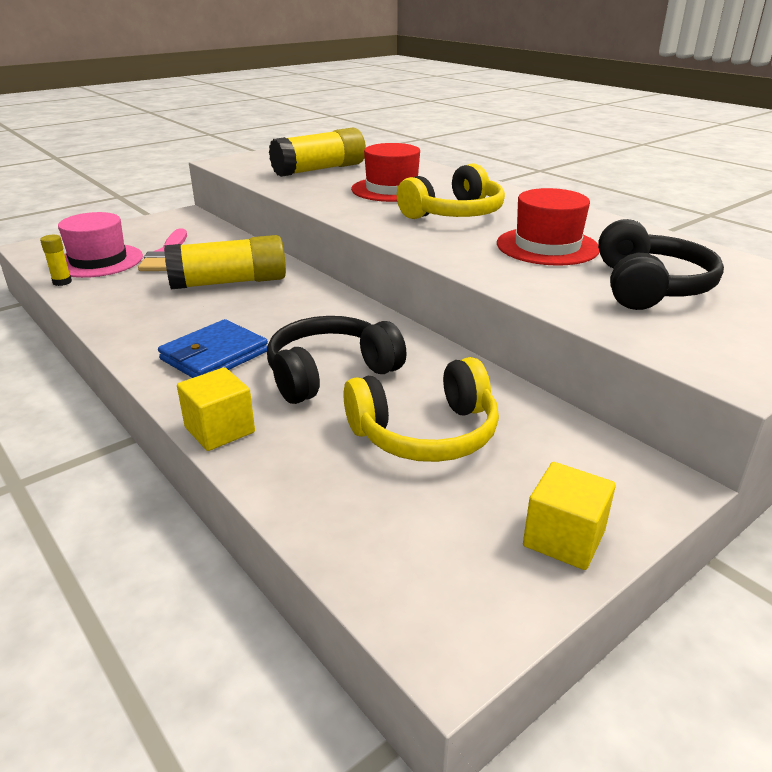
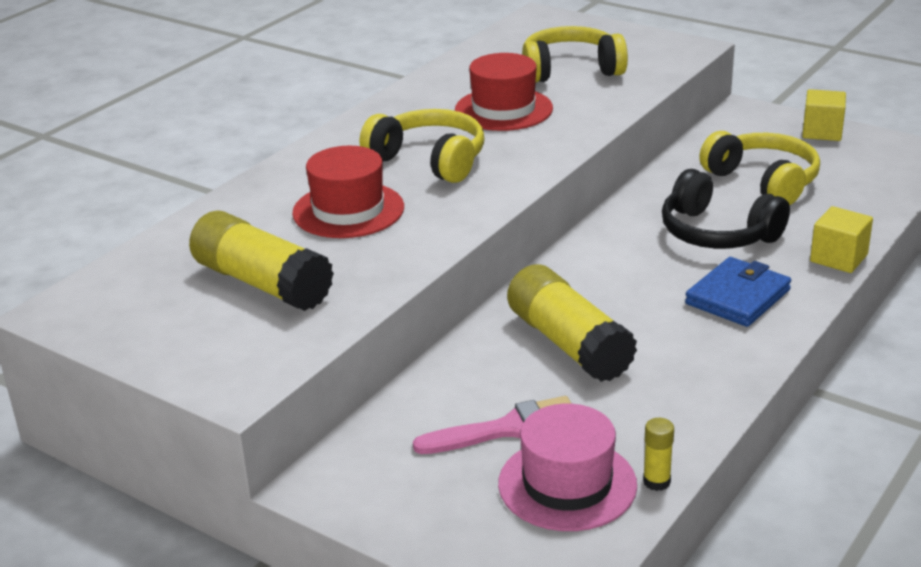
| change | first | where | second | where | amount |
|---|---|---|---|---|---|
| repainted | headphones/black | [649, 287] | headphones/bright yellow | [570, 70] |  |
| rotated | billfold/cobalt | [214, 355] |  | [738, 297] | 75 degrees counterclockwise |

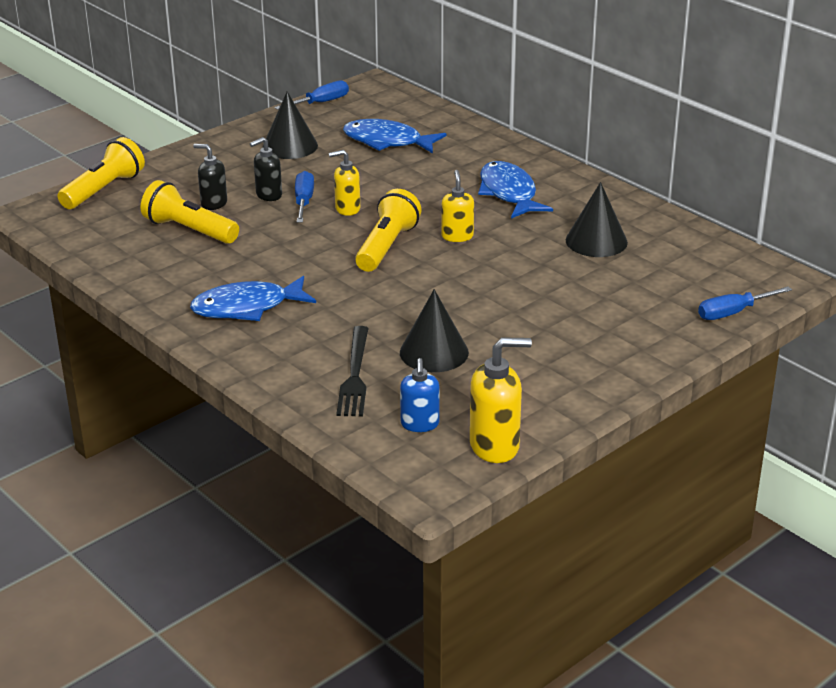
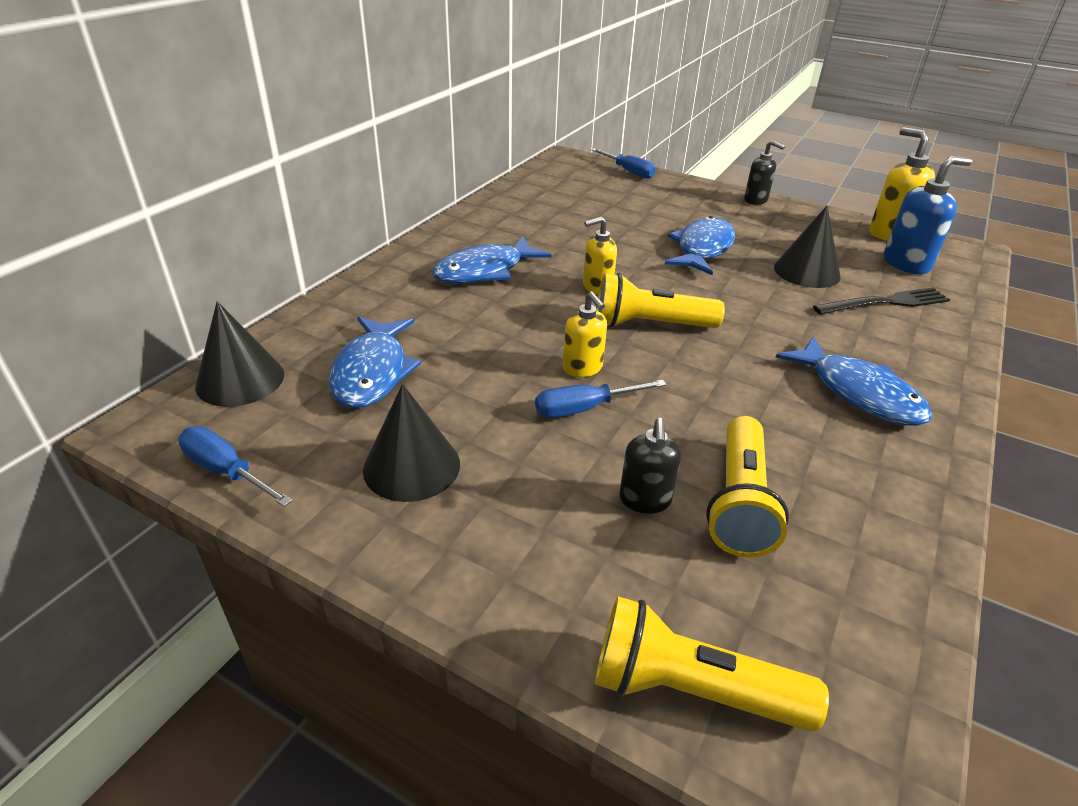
| change | first | where | second | where | amount |
|---|---|---|---|---|---|
| new |  |  | toy fish/cobalt | [702, 249] |  |
| shifted | pump bottle/black | [268, 195] |  | [756, 200] |  |
| shifted | cone shape/black | [596, 241] |  | [240, 380] |  |
| scaled | pump bottle/cobalt | [420, 424] |  | [906, 264] | x1.55 |

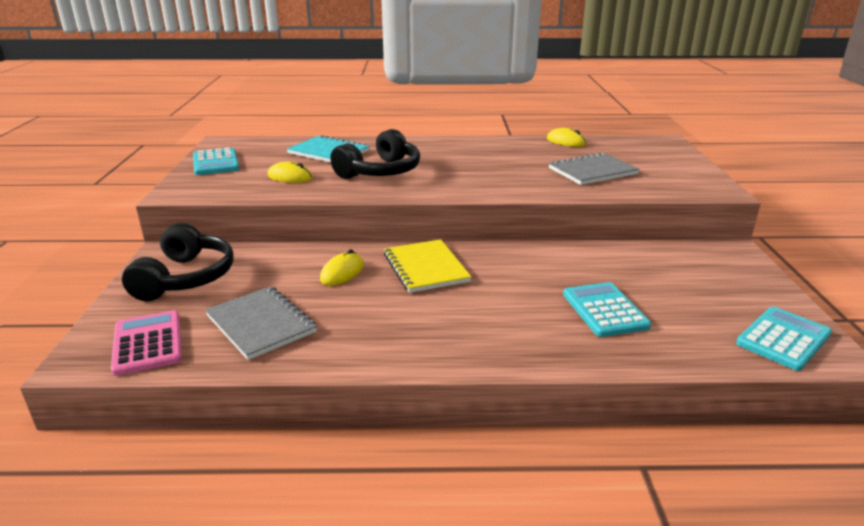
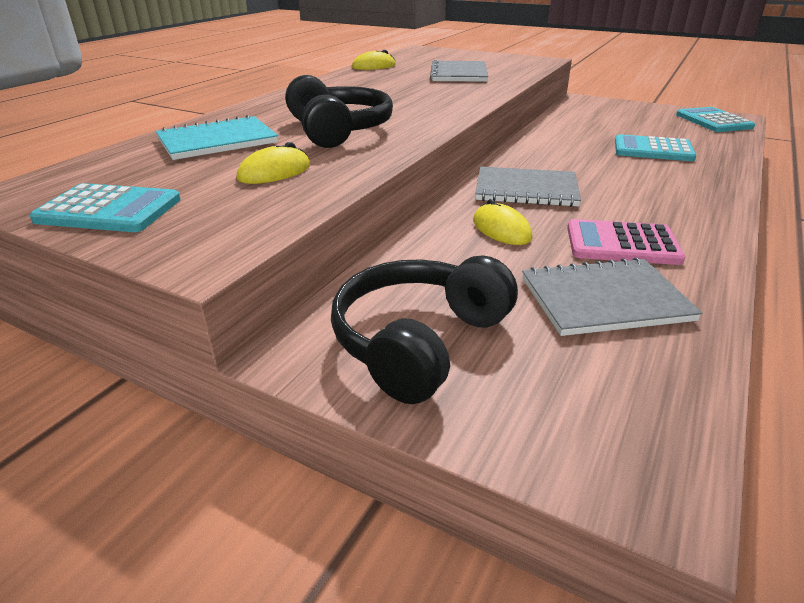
| change | first | where | second | where | amount |
|---|---|---|---|---|---|
| shifted | calculator/rosy | [148, 343] |  | [622, 244] |  |
| repainted | notebook/bright yellow | [425, 268] | notebook/gray | [526, 189] |  |
| rotated | headphones/black | [186, 278] |  | [419, 341] | 90 degrees counterclockwise |

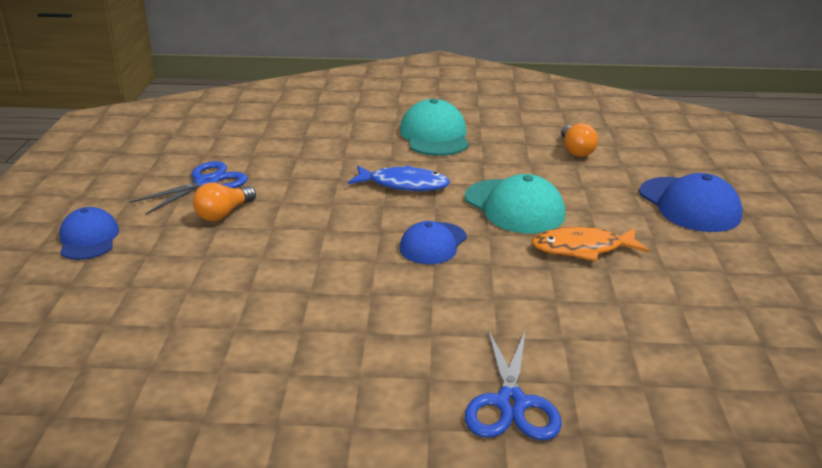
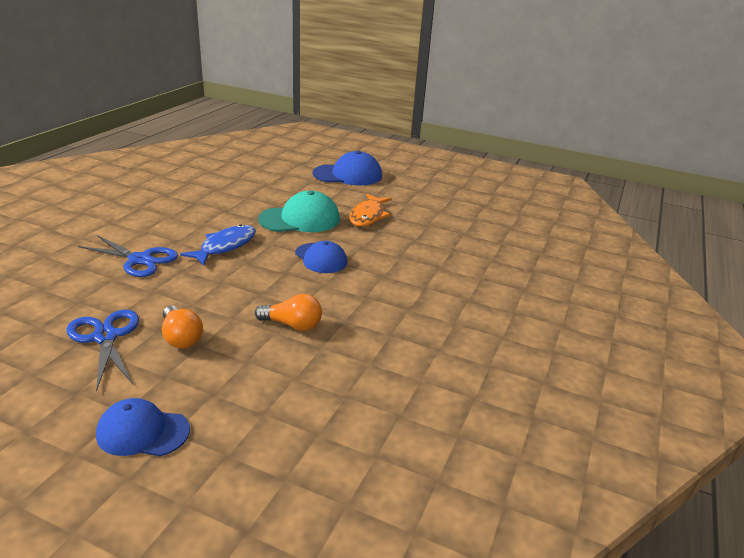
| change | first | where | second | where | amount |
|---|---|---|---|---|---|
| gone | peaked cap/turquoise | [435, 136] |  |  |  |
| shifted | pair of scissors/cobalt | [511, 403] |  | [140, 260] |  |
| shifted | lightbulb/bright orange | [576, 150] |  | [292, 325] |  |

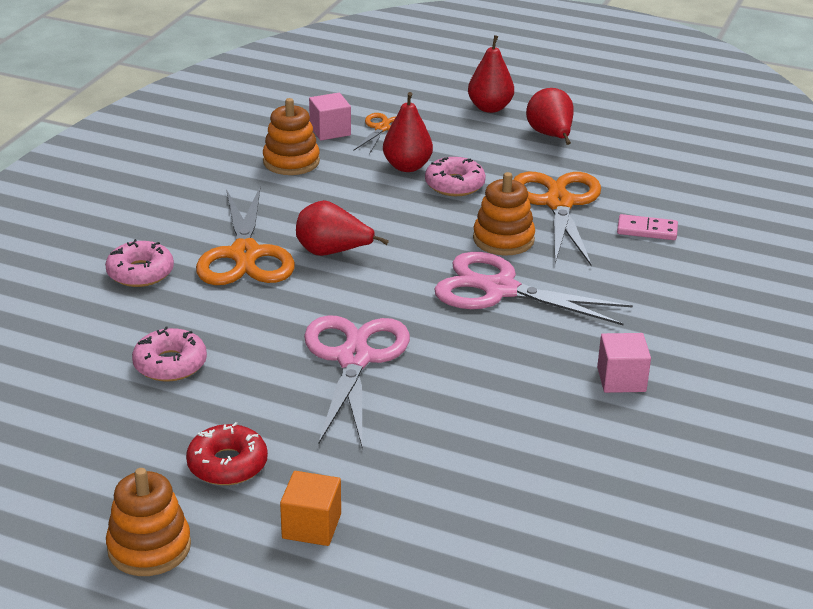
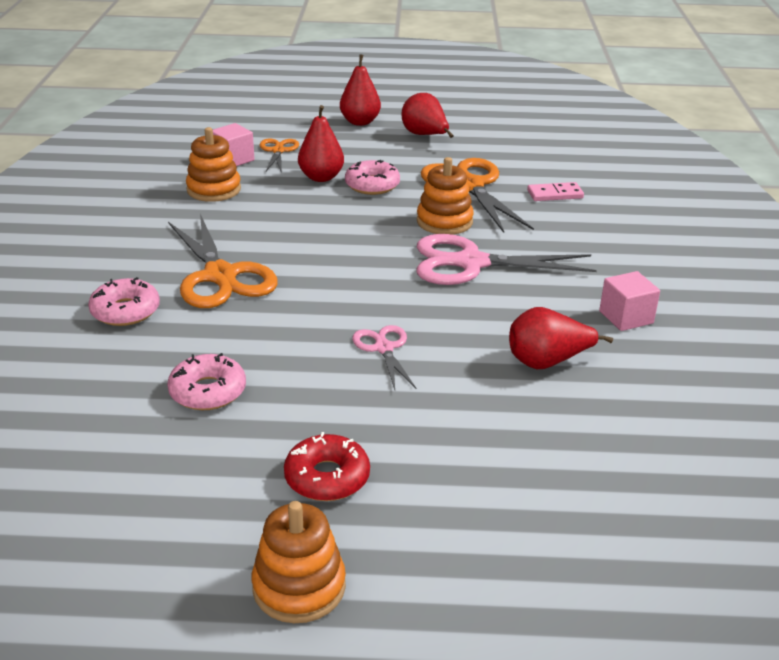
| change | first | where | second | where | amount |
|---|---|---|---|---|---|
| gone | solid cube/bright orange | [311, 526] |  |  |  |
| shifted | pear/scarlet | [332, 252] |  | [547, 362] |  |
| scaled | pair of scissors/rosy | [354, 358] |  | [383, 348] | x0.52 |

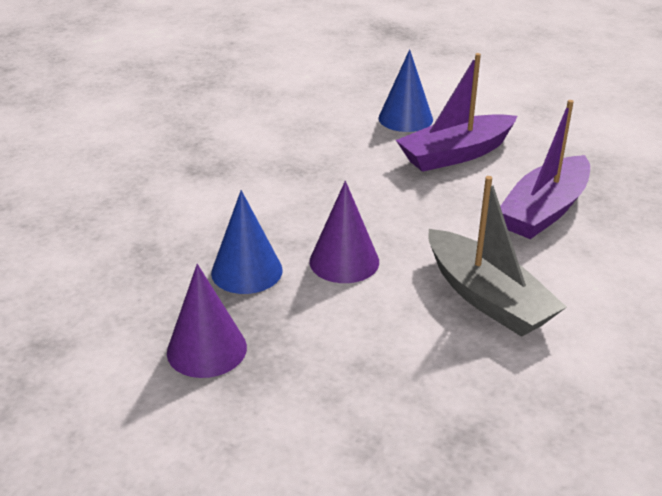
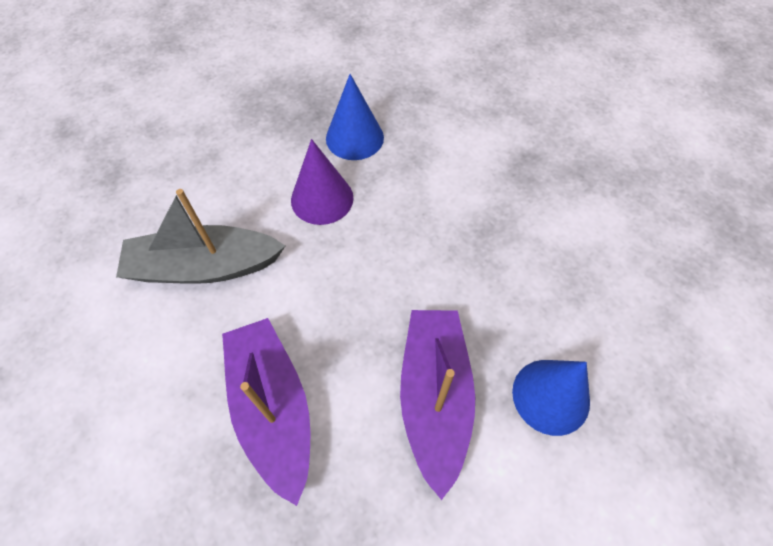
| change | first | where | second | where | amount |
|---|---|---|---|---|---|
| gone | cone shape/violet | [207, 349] |  |  |  |

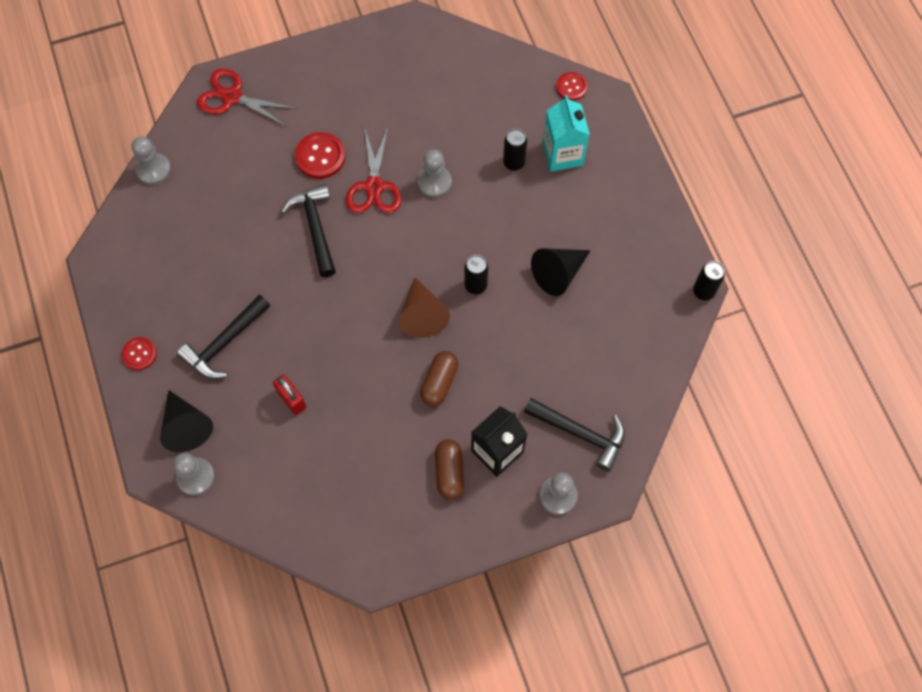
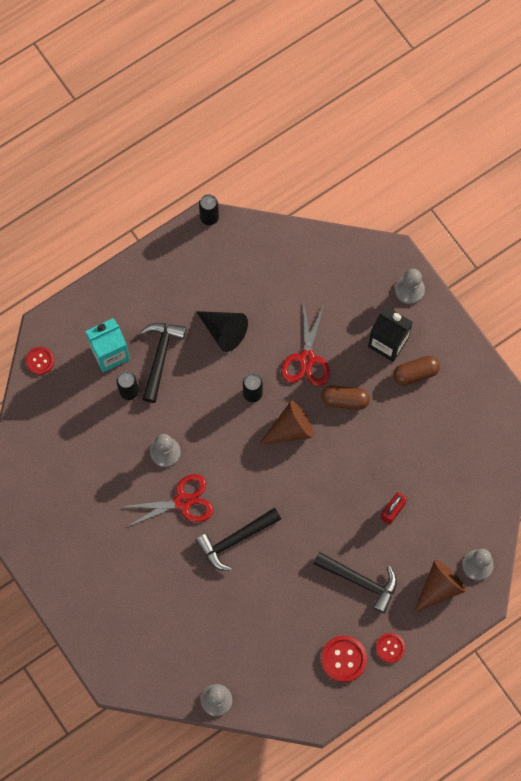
| change | first | where | second | where | amount |
|---|---|---|---|---|---|
| shifted | pair of scissors/scarlet | [232, 97] |  | [306, 359] |  |
| shifted | sewing button/scarlet | [320, 156] |  | [343, 659] |  |
| shifted | carpenter's hammer/black | [580, 433] |  | [160, 357] |  |
| repainted | cone shape/black | [186, 426] | cone shape/dark brown | [439, 587] |  |

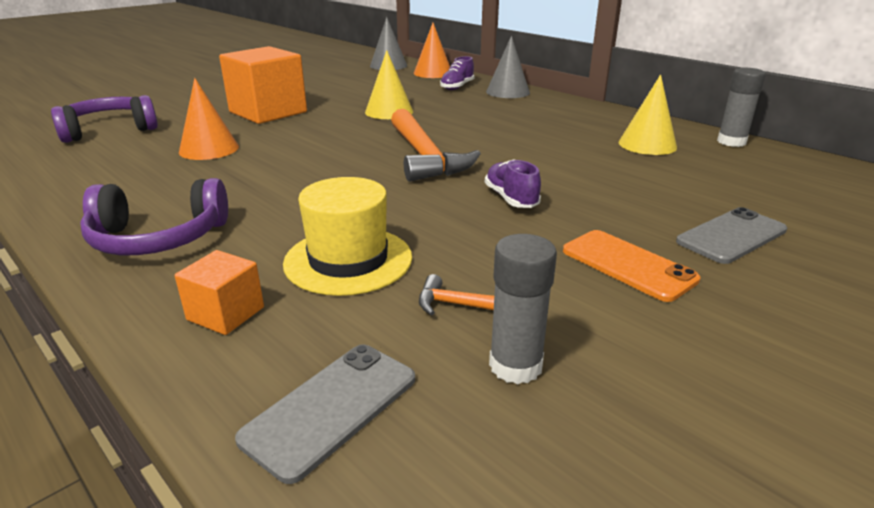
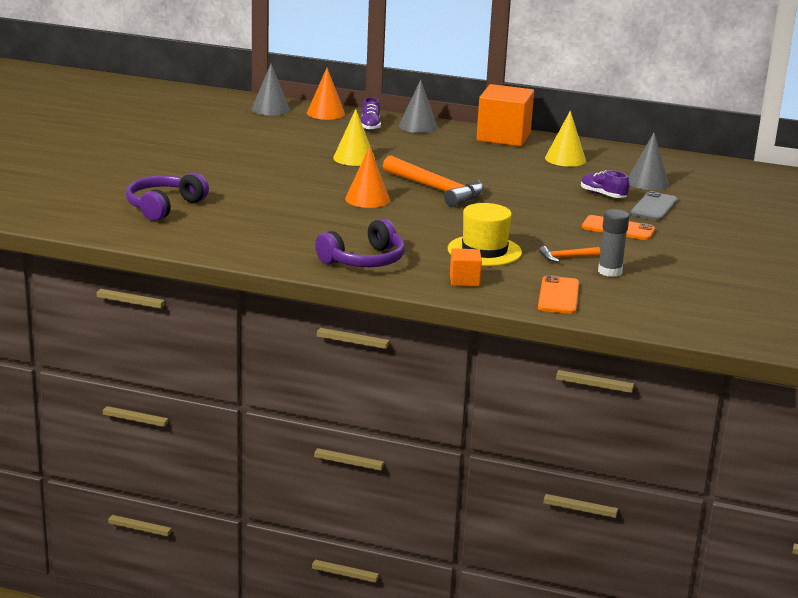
| change | first | where | second | where | amount |
|---|---|---|---|---|---|
| gone | glue stick/gray | [731, 142] |  |  |  |
| new |  |  | cone shape/gray | [647, 182] |  |
| shifted | cone shape/bright orange | [209, 149] |  | [367, 199] |  |
| shifted | solid cube/bright orange | [268, 112] |  | [503, 137] |  |
| shifted | lace-up shoe/violet | [511, 199] |  | [603, 195] |  |
| repainted | phone/gray | [331, 408] | phone/bright orange | [558, 296] |  |

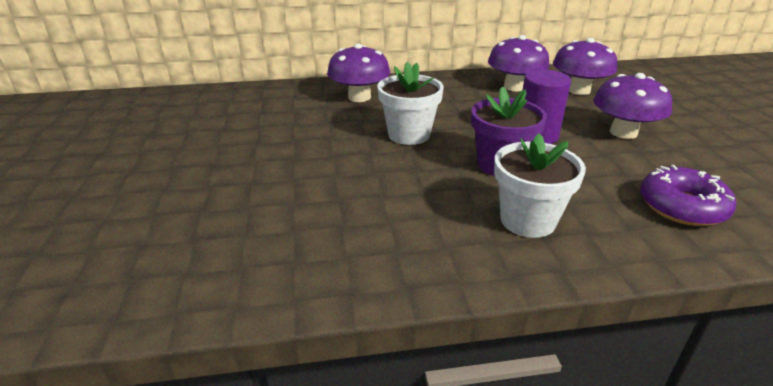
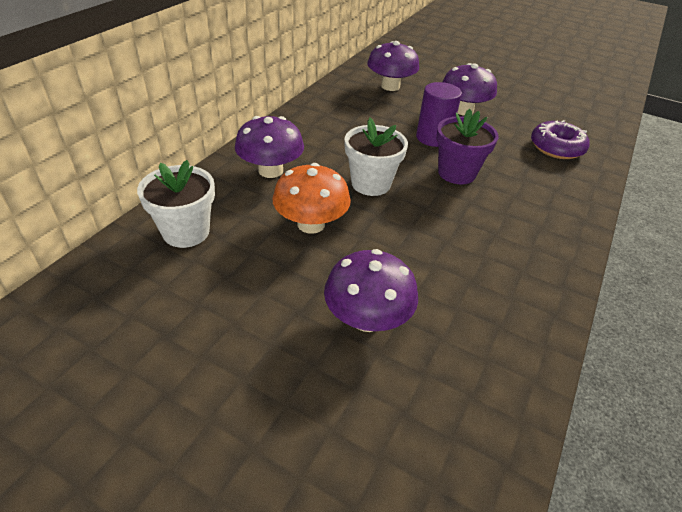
| change | first | where | second | where | amount |
|---|---|---|---|---|---|
| new |  |  | toadstool/bright orange | [311, 224] |  |
| shifted | toadstool/violet | [514, 87] |  | [367, 318] |  |
| shifted | flower pot/snow-white | [527, 220] |  | [186, 232] |  |

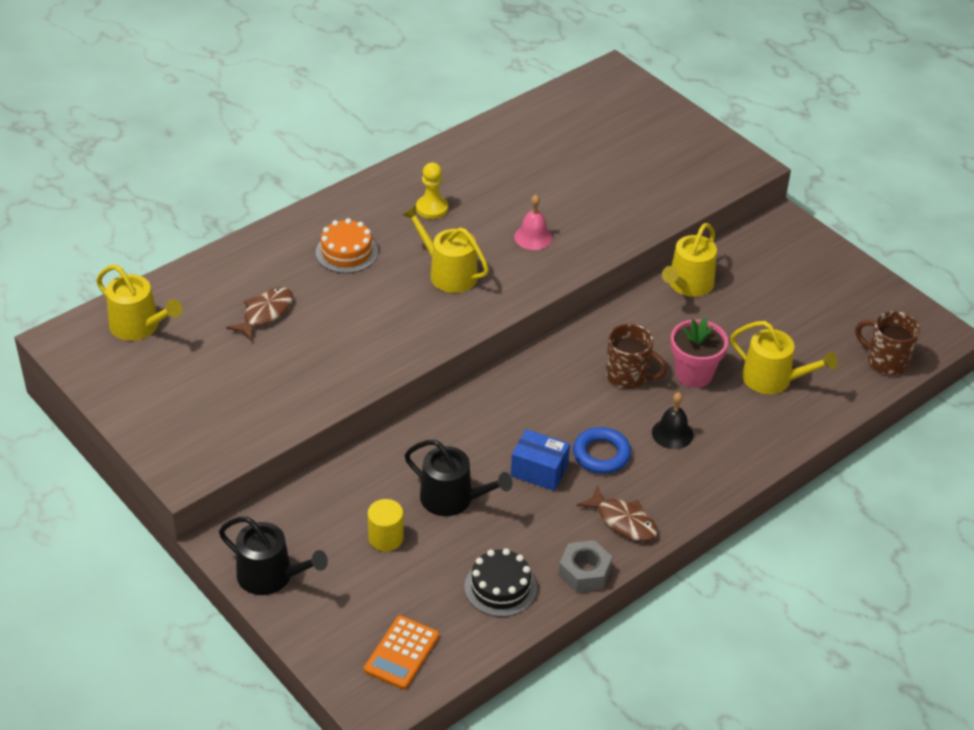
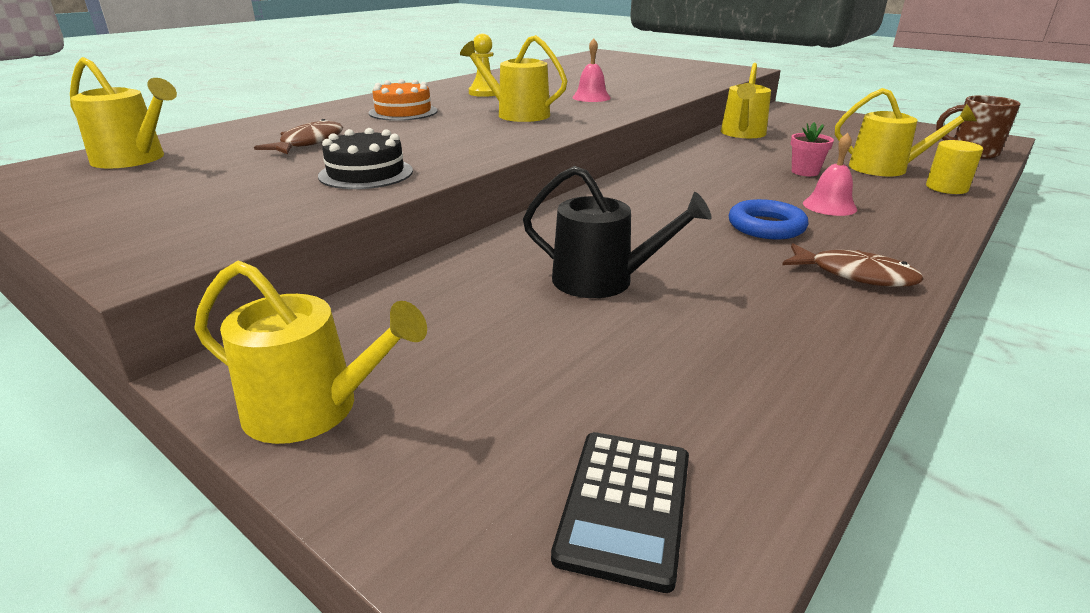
| change | first | where | second | where | amount |
|---|---|---|---|---|---|
| gone | box/cobalt | [539, 471] |  |  |  |
| gone | nut/gray | [584, 572] |  |  |  |
| gone | coffee mug/dark brown | [628, 376] |  |  |  |
| shifted | cylinder/bright yellow | [386, 538] |  | [946, 188] |  |
| shifted | gateau/black | [500, 587] |  | [366, 173] |  |
| repainted | watering can/black | [271, 576] | watering can/bright yellow | [313, 409] |  |
| repainted | calculator/bright orange | [401, 653] | calculator/black | [625, 506] |  |
| repainted | school bell/black | [672, 433] | school bell/rosy | [829, 206] |  |
| scaled | flower pot/rosy | [693, 374] |  | [805, 172] | x0.63 |

